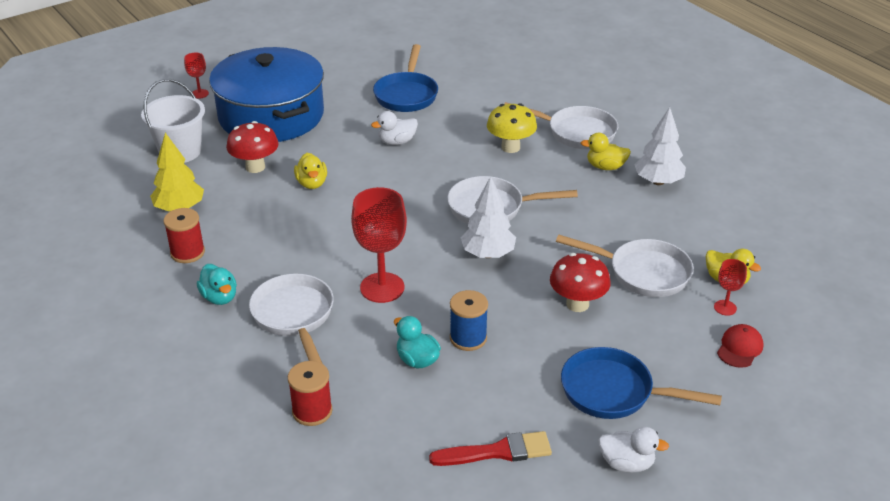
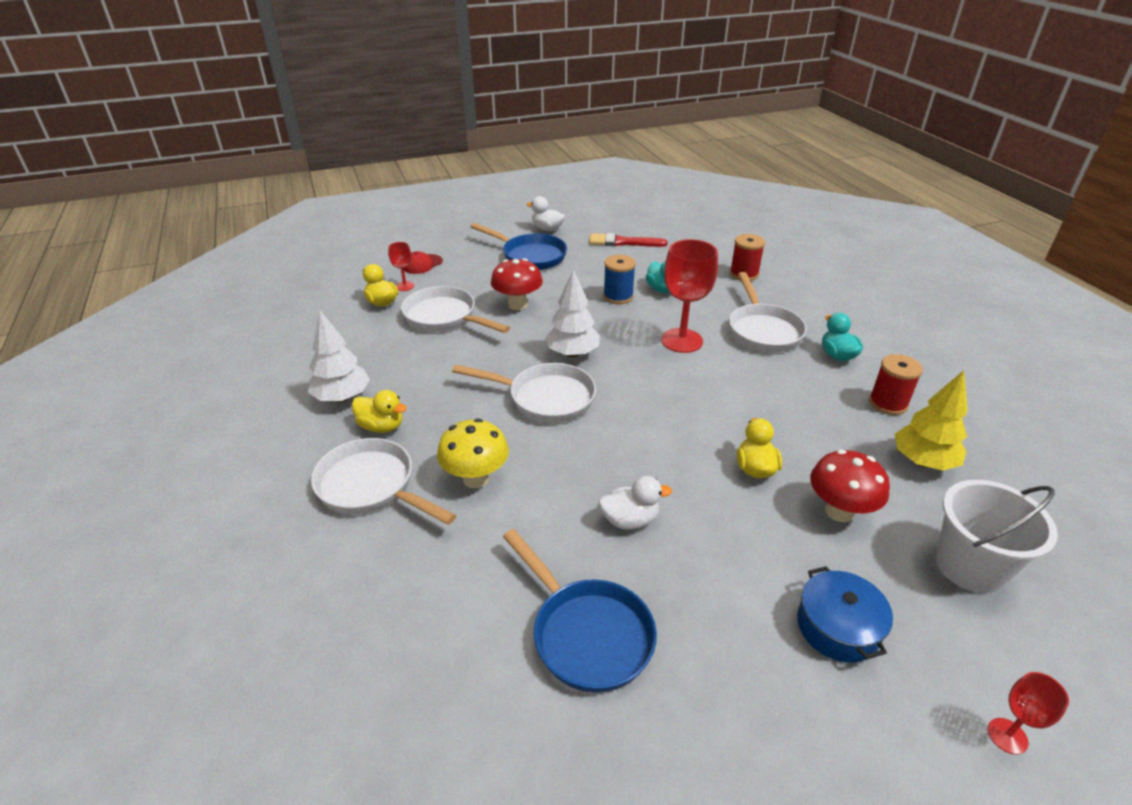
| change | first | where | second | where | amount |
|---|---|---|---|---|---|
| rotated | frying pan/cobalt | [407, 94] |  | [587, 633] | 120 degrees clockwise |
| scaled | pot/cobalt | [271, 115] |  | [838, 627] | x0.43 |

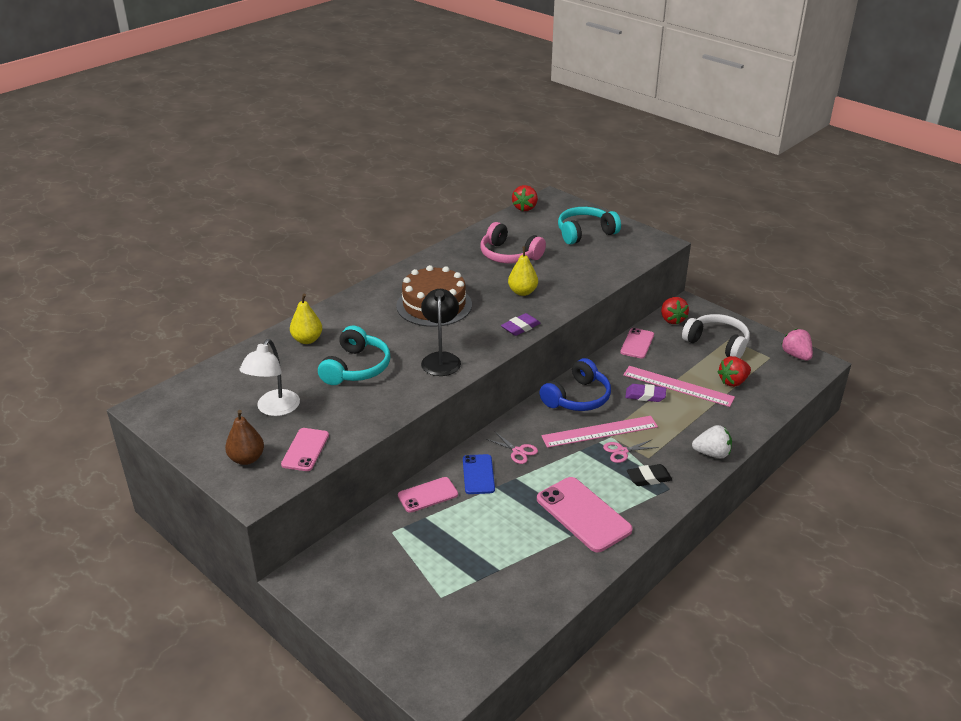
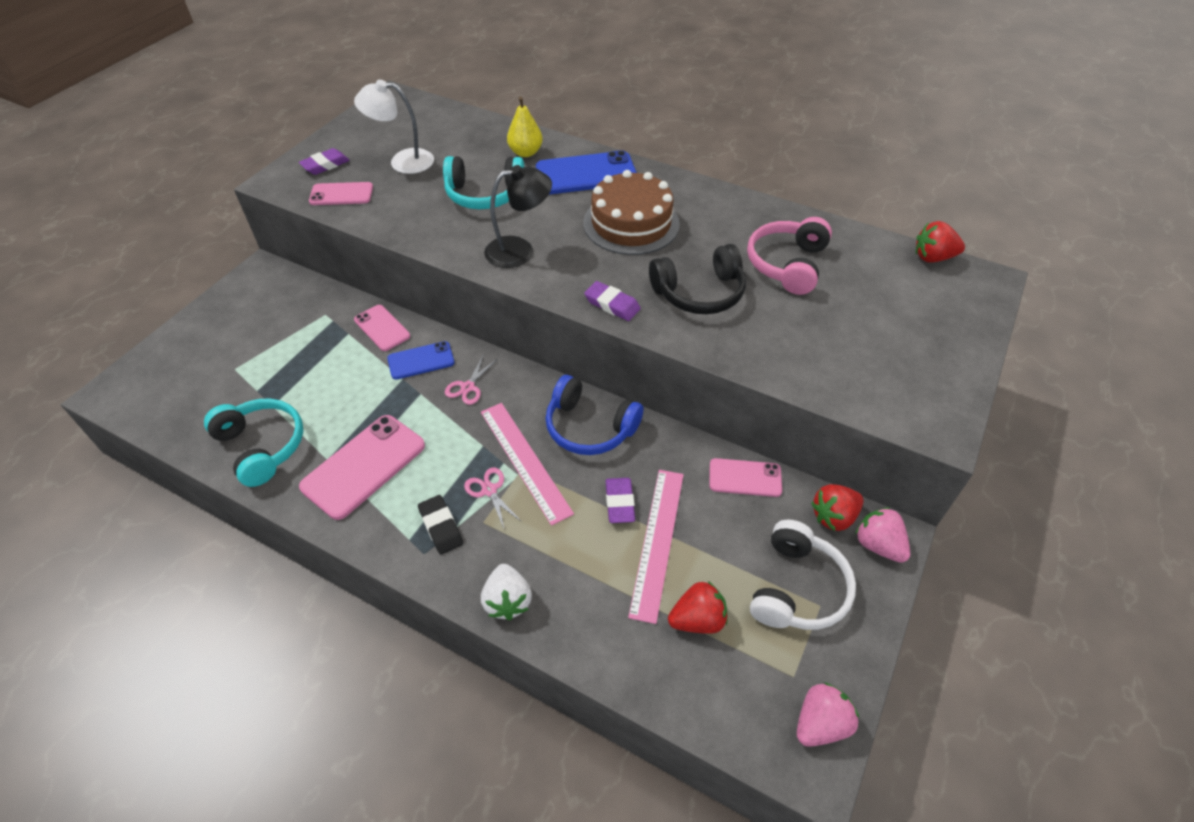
| change | first | where | second | where | amount |
|---|---|---|---|---|---|
| new |  |  | phone/cobalt | [586, 174] |  |
| new |  |  | strawberry/rosy | [878, 545] |  |
| shifted | headphones/turquoise | [585, 233] |  | [261, 446] |  |
| swapped | pear/dark brown | [246, 459] | gum eraser/violet | [325, 165] |  |
| swapped | pear/bright yellow | [522, 292] | headphones/black | [699, 292] |  |
| rotated | strawberry/scarlet | [733, 382] |  | [697, 619] | 120 degrees clockwise |

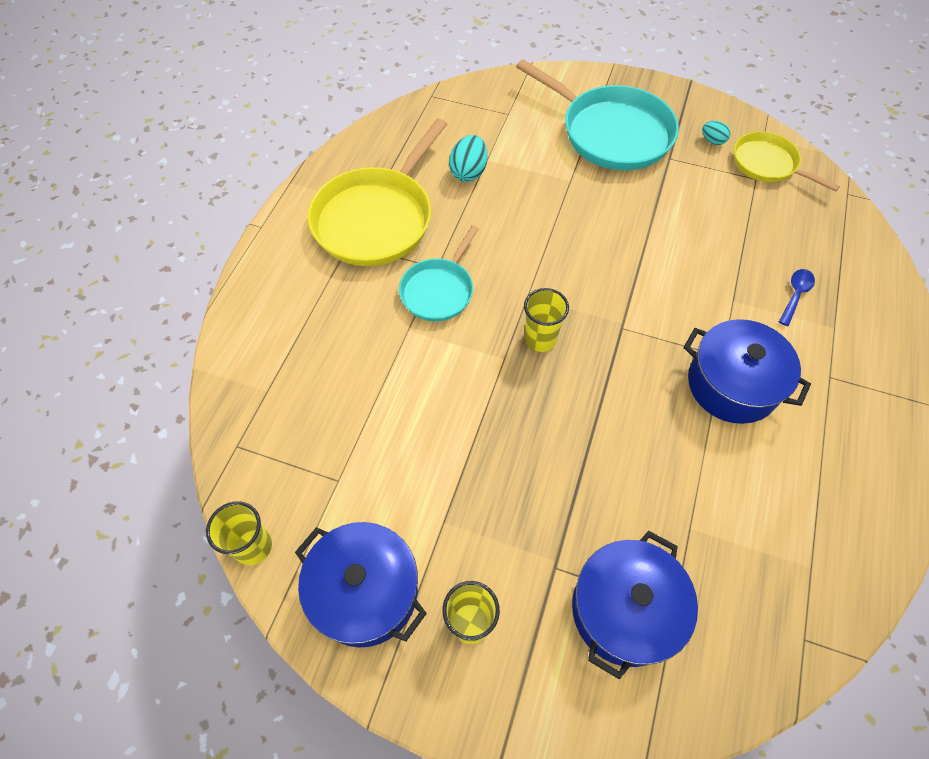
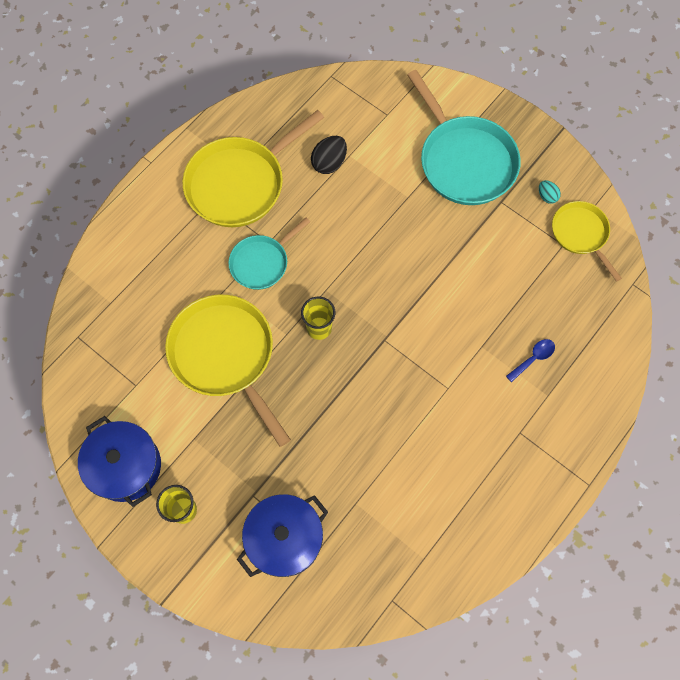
| change | first | where | second | where | amount |
|---|---|---|---|---|---|
| gone | cup/bright yellow | [253, 546] |  |  |  |
| gone | pot/cobalt | [732, 385] |  |  |  |
| new |  |  | frying pan/bright yellow | [225, 355] |  |
| repainted | toy egg/turquoise | [468, 172] | toy egg/black | [329, 163] |  |

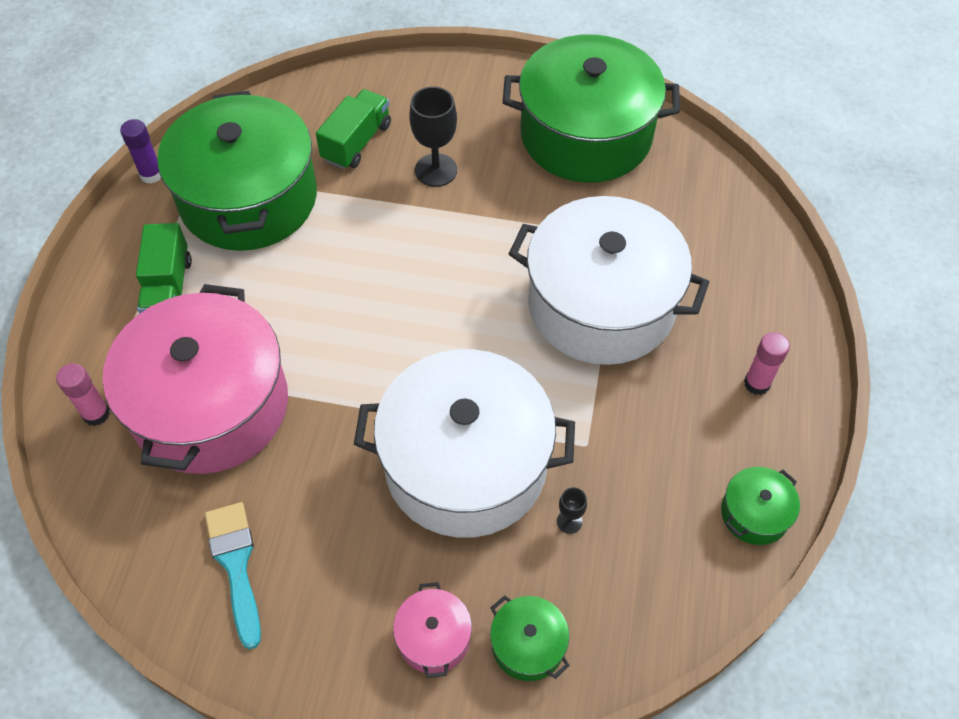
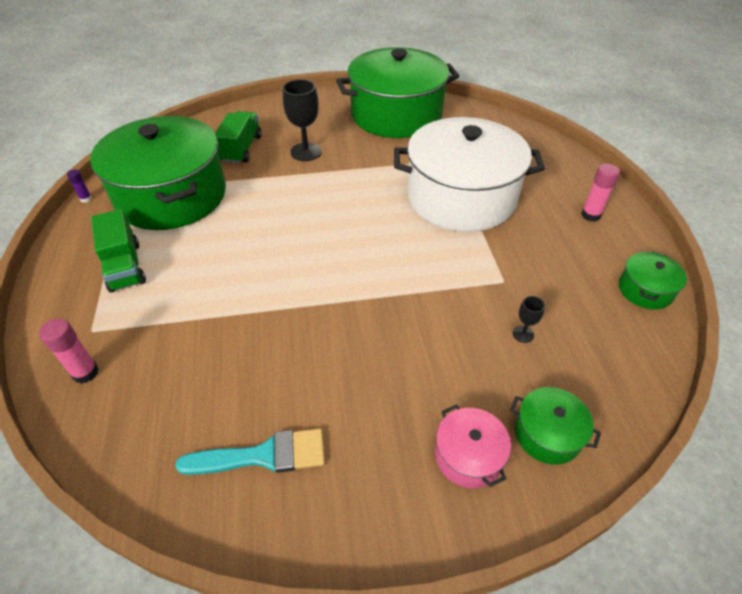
| change | first | where | second | where | amount |
|---|---|---|---|---|---|
| gone | pot/rosy | [211, 405] |  |  |  |
| gone | pot/snow-white | [466, 464] |  |  |  |
| rotated | brush/turquoise | [236, 565] |  | [263, 455] | 120 degrees clockwise |
| scaled | glue stick/violet | [151, 175] |  | [86, 199] | x0.60 |

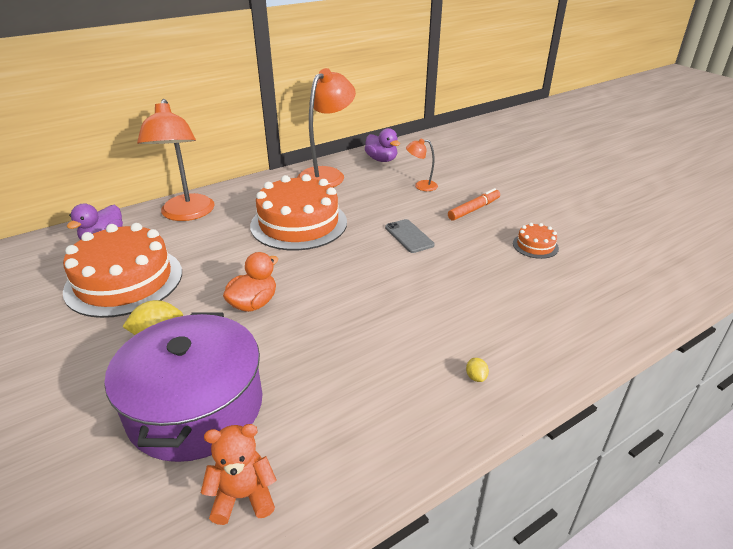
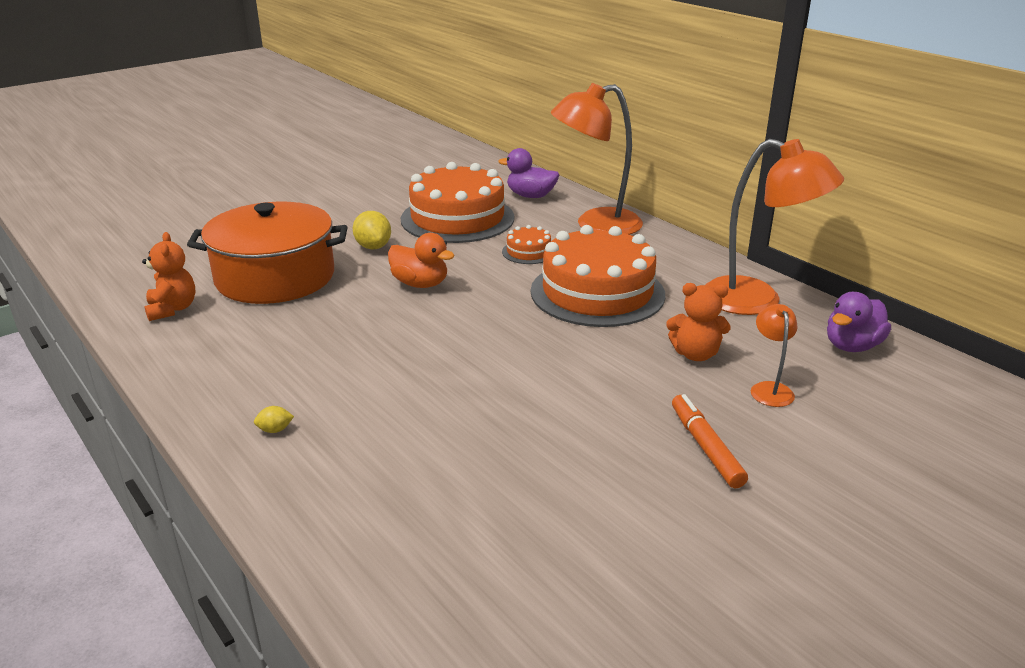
| change | first | where | second | where | amount |
|---|---|---|---|---|---|
| gone | phone/gray | [409, 236] |  |  |  |
| new |  |  | teddy/bright orange | [695, 354] |  |
| shifted | gateau/bright orange | [535, 246] |  | [528, 252] |  |
| repainted | pot/violet | [196, 407] | pot/bright orange | [275, 277] |  |
| rotated | felt pen/bright orange | [474, 209] |  | [706, 447] | 150 degrees counterclockwise |

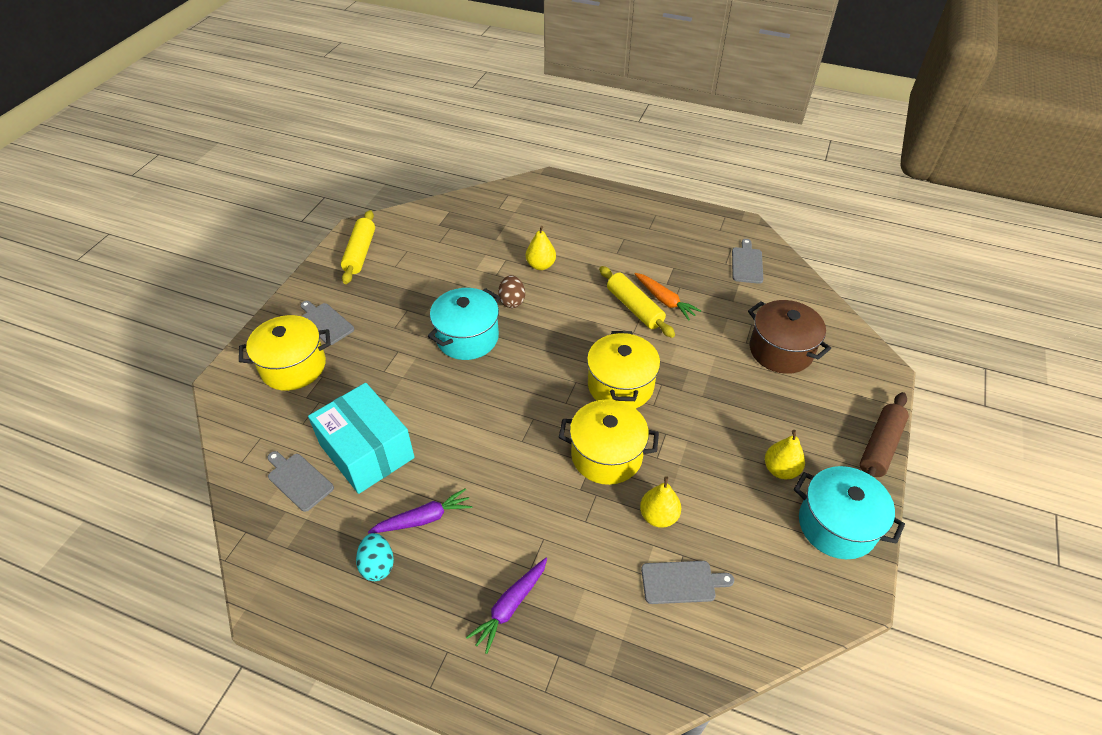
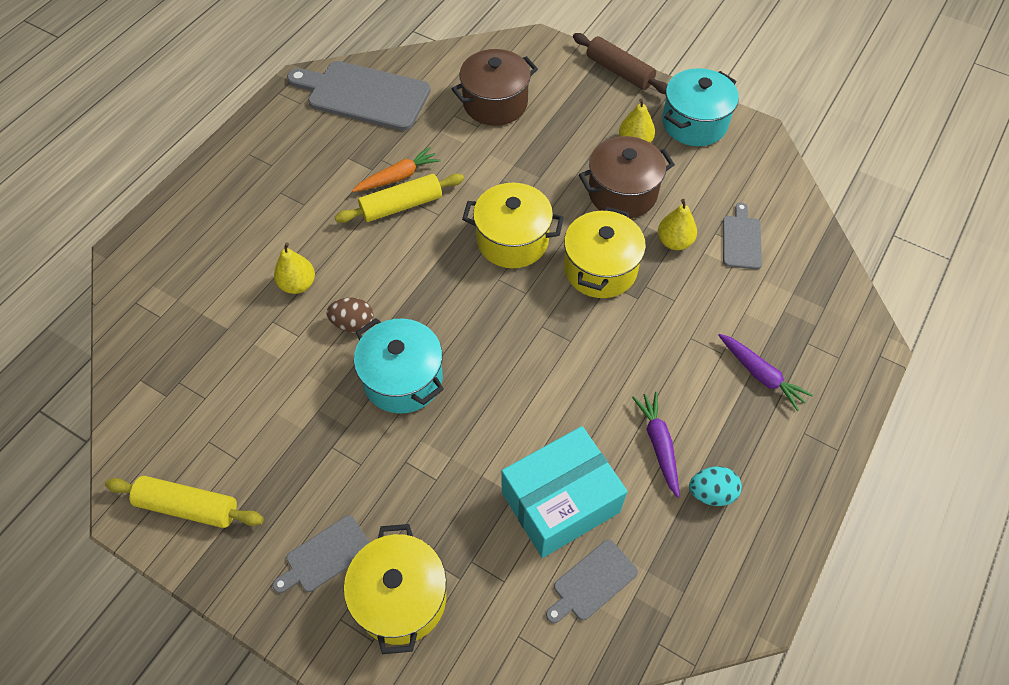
| change | first | where | second | where | amount |
|---|---|---|---|---|---|
| new |  |  | pot/dark brown | [622, 193] |  |
| scaled | cutting board/gray | [747, 264] |  | [364, 95] | x1.99 |

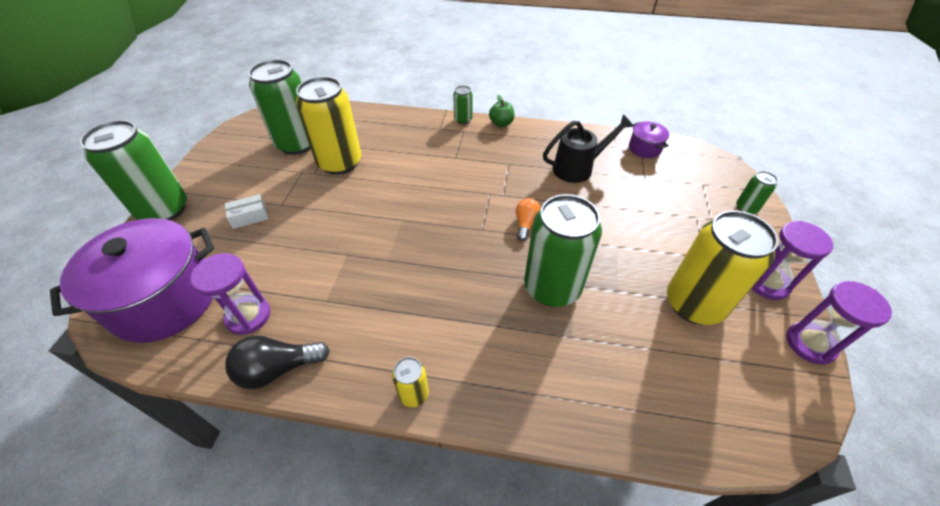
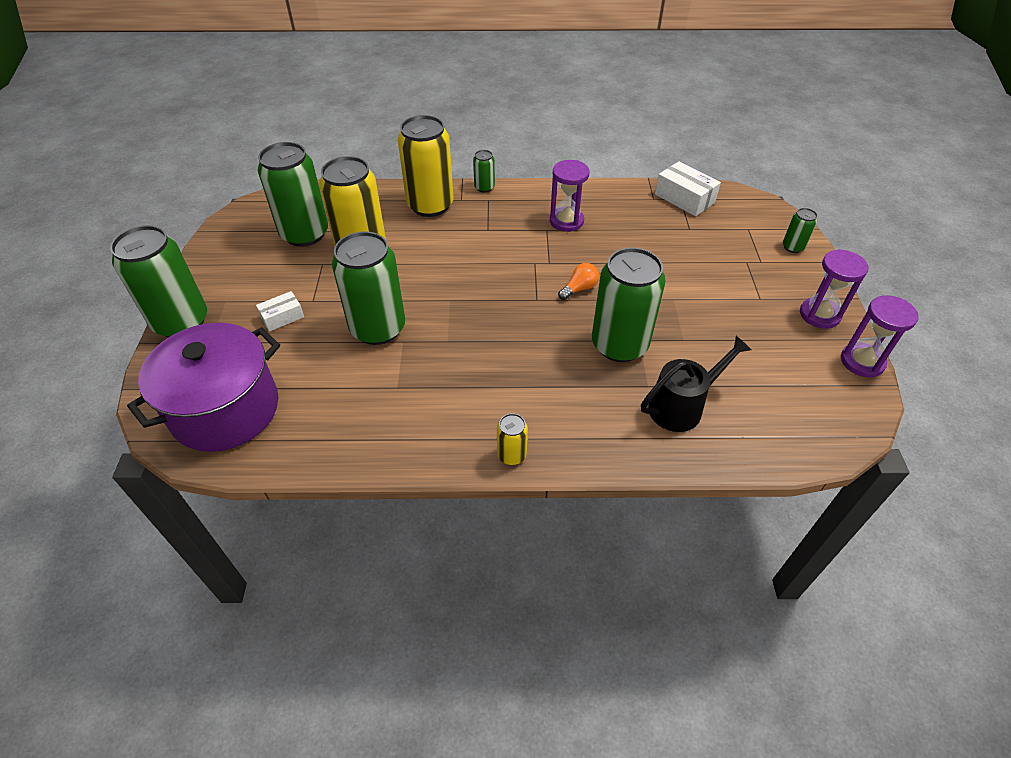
| change | first | where | second | where | amount |
|---|---|---|---|---|---|
| gone | lightbulb/black | [278, 369] |  |  |  |
| gone | apple/leaf-green | [501, 123] |  |  |  |
| new |  |  | soda can/leaf-green | [378, 328] |  |
| shifted | sand timer/violet | [248, 316] |  | [566, 221] |  |
| shifted | watering can/black | [578, 168] |  | [682, 406] |  |
| shifted | soda can/bright yellow | [694, 304] |  | [430, 205] |  |
| swapped | pot/violet | [644, 148] | box/snow-white | [684, 198] |  |
| rotated | lightbulb/bright orange | [525, 224] |  | [579, 289] | 45 degrees clockwise |

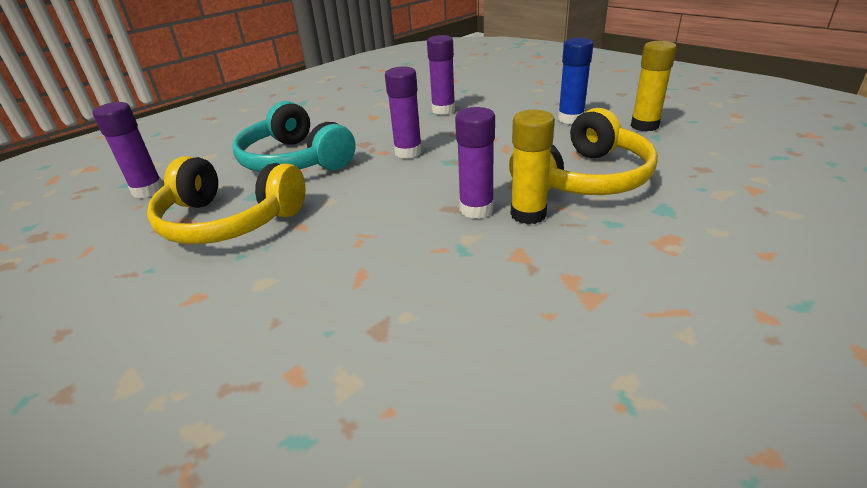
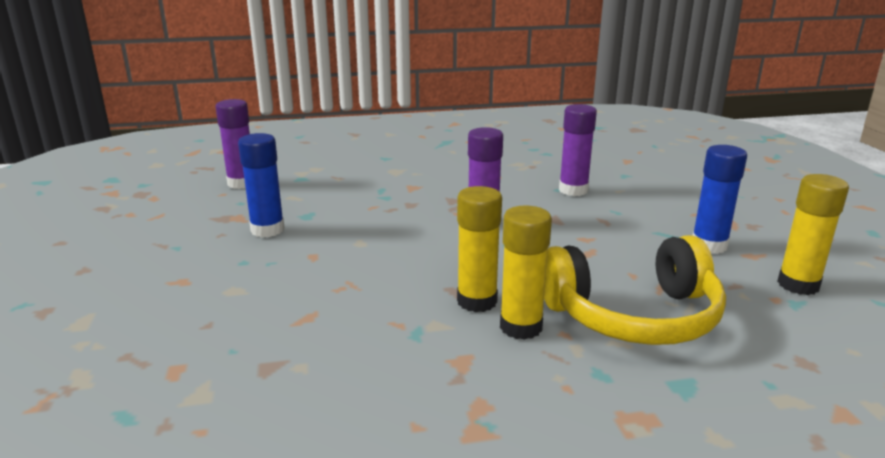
| change | first | where | second | where | amount |
|---|---|---|---|---|---|
| gone | headphones/turquoise | [295, 160] |  |  |  |
| swapped | headphones/bright yellow | [229, 220] | glue stick/cobalt | [267, 230] |  |
| repainted | glue stick/violet | [476, 209] | glue stick/bright yellow | [477, 301] |  |

